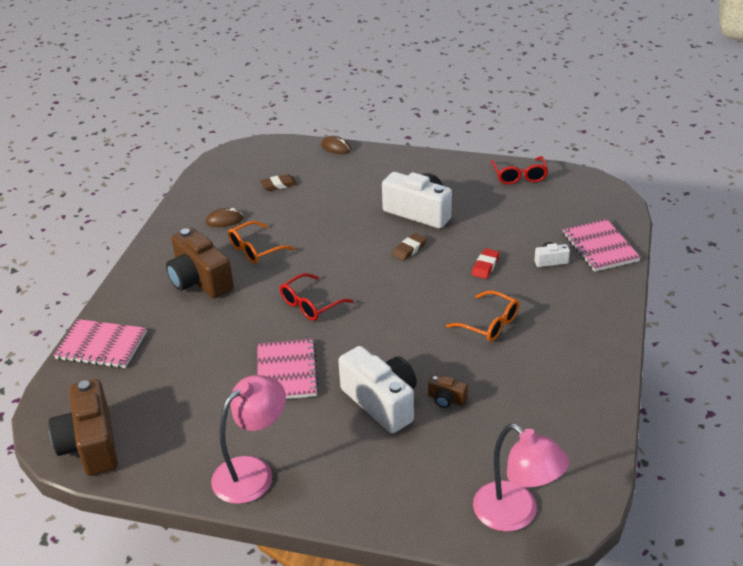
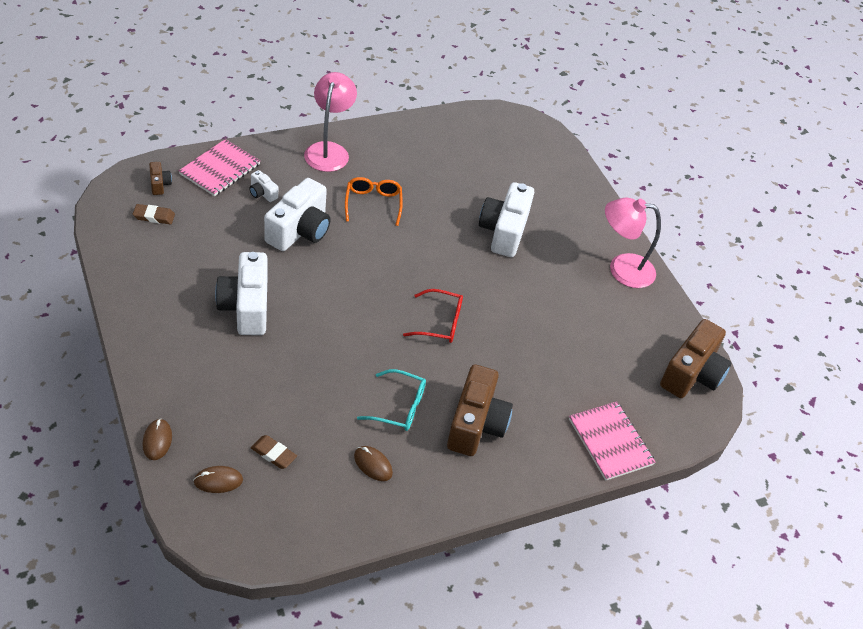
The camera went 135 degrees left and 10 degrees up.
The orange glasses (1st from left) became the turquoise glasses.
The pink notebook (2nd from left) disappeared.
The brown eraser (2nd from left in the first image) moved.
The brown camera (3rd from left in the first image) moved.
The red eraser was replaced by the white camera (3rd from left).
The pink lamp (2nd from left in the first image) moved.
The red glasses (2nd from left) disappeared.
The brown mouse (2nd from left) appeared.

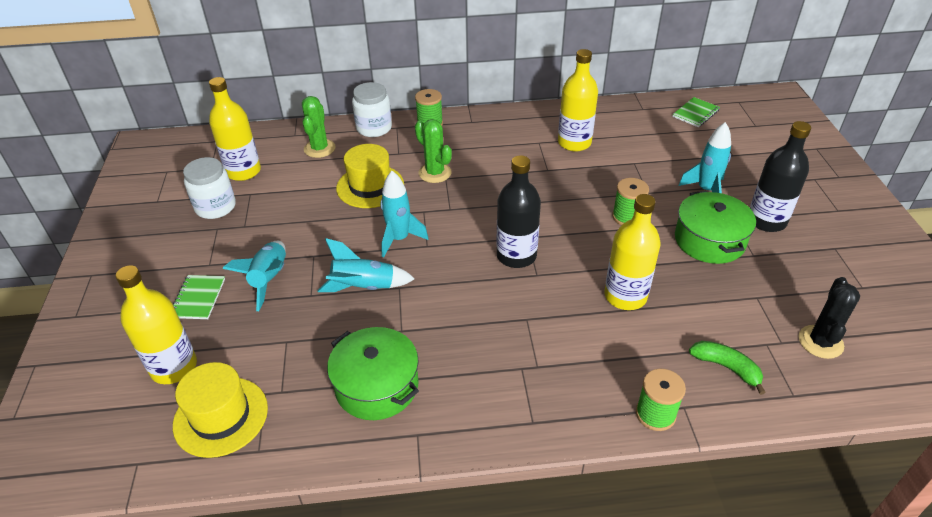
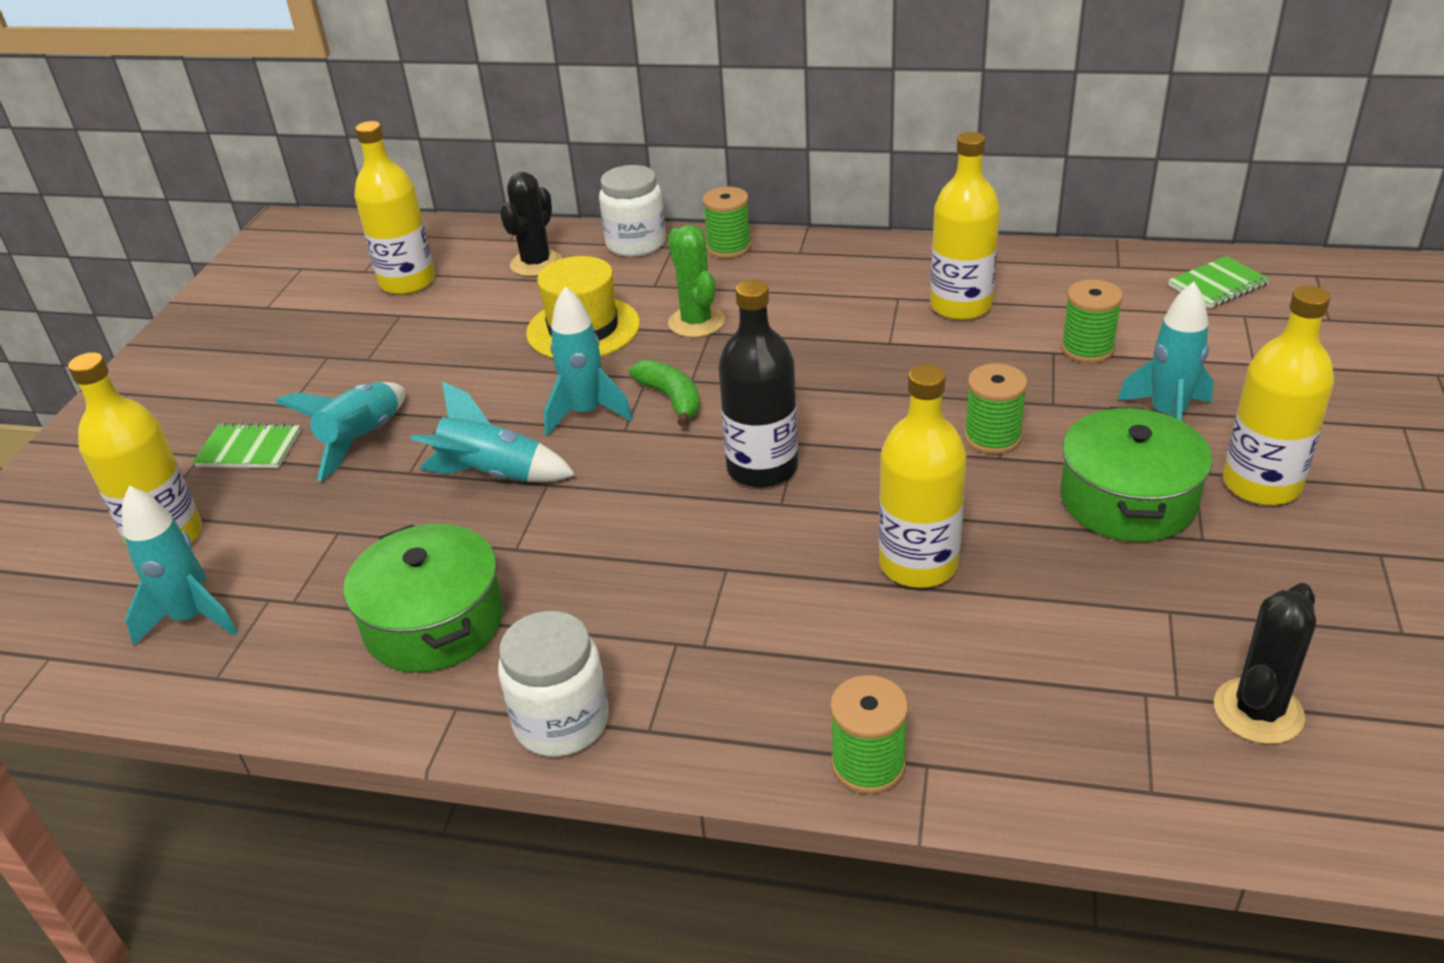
The camera went 20 degrees right and 5 degrees down.
The green notebook (1st from left) turned 75 degrees clockwise.
The yellow hat (1st from left) was replaced by the turquoise rocket (1st from left).
The white jar (1st from left) moved.
The green cactus (1st from left) became the black cactus (1st from left).
The green banana moved.
The black bottle (2nd from left) became the yellow bottle (5th from left).
The green spool (4th from left) appeared.

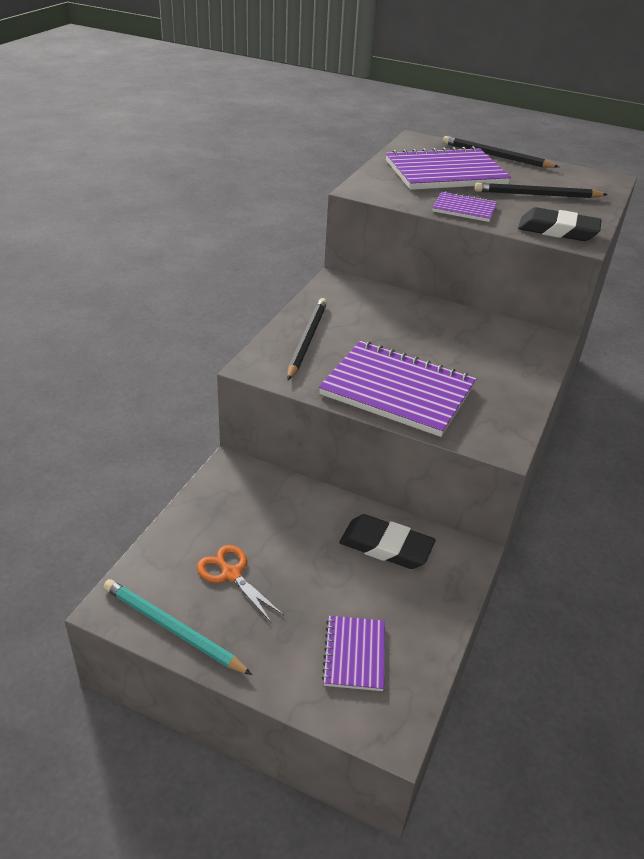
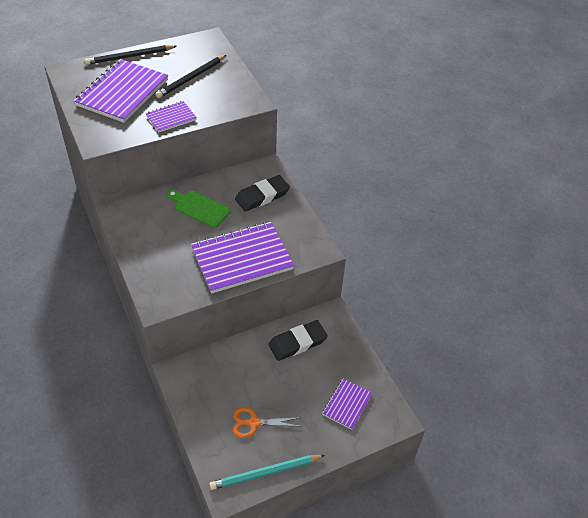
The camera went 50 degrees left and 10 degrees up.
The black pencil (1st from left) disappeared.
The purple notebook (1st from left in the first image) turned 75 degrees clockwise.
The black eraser (2nd from left in the first image) moved.
The green cutting board appeared.

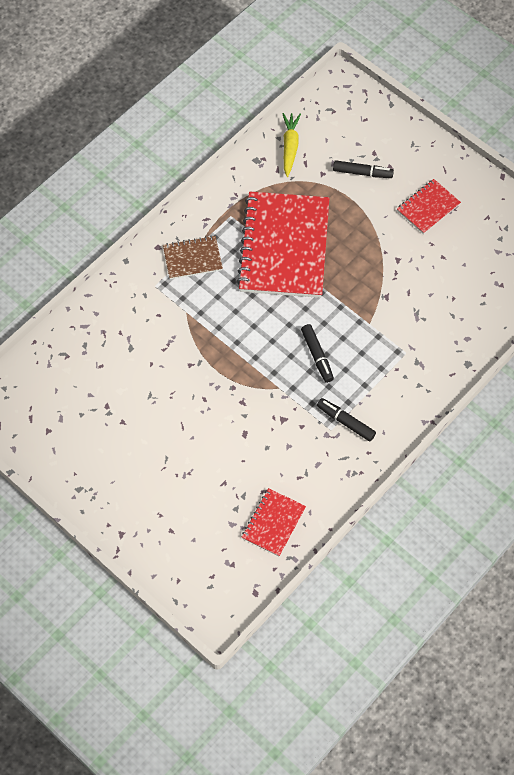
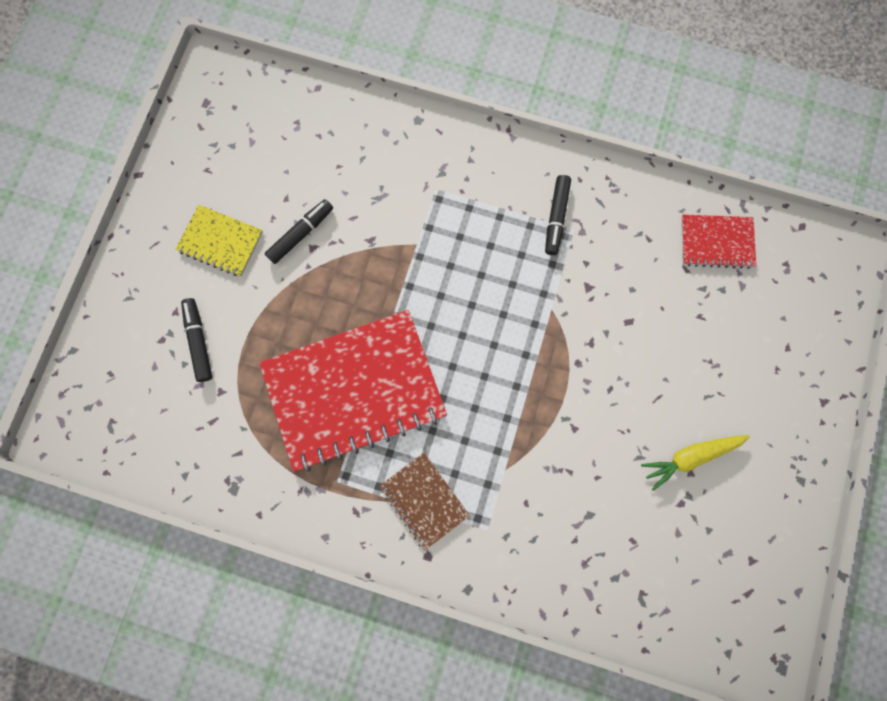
The camera went 115 degrees left and 15 degrees up.
The yellow carrot moved.
The black marker (1st from left in the first image) moved.
The red notebook (3rd from left) became the yellow notebook.

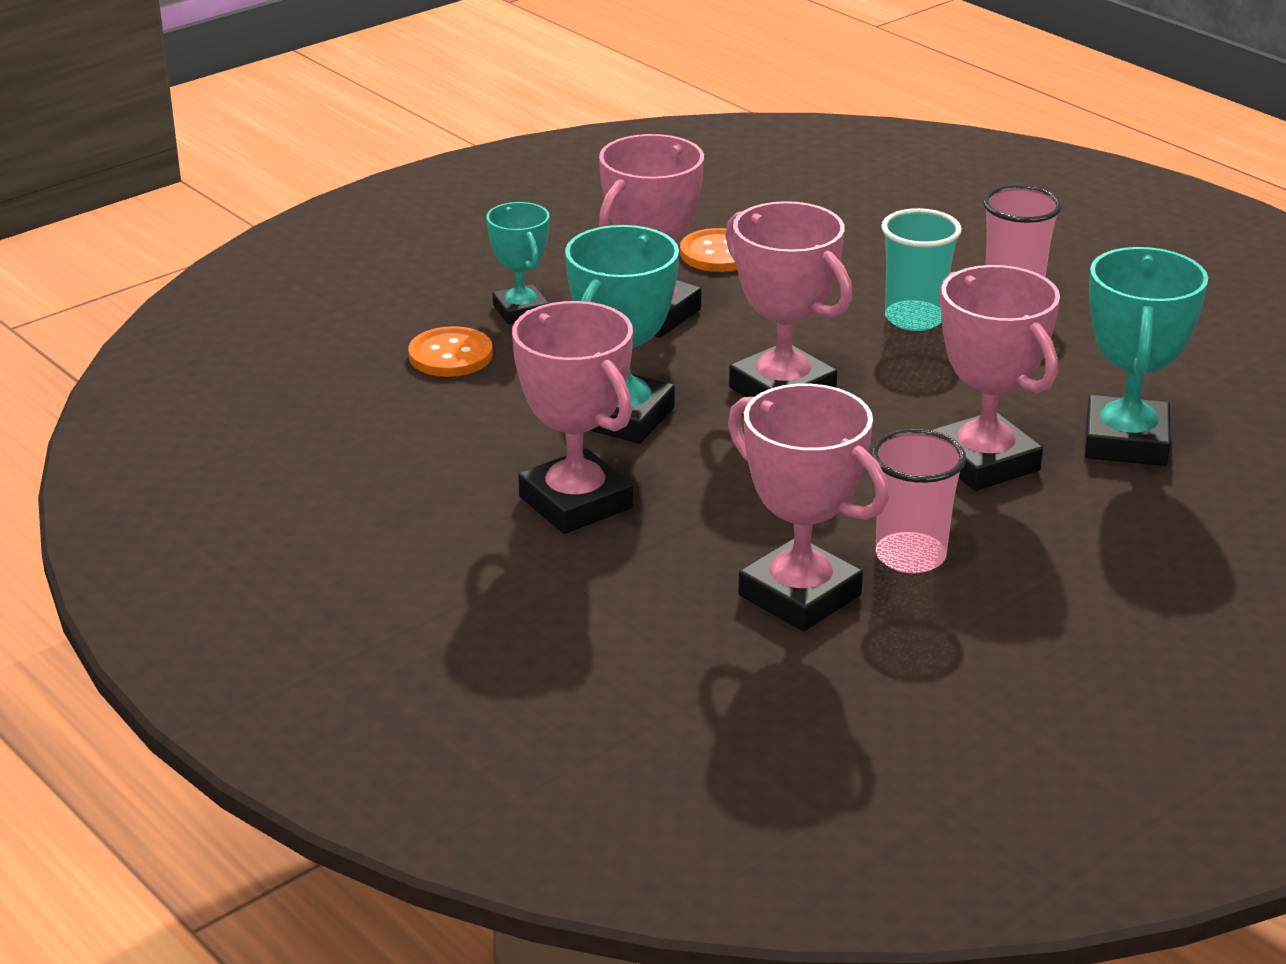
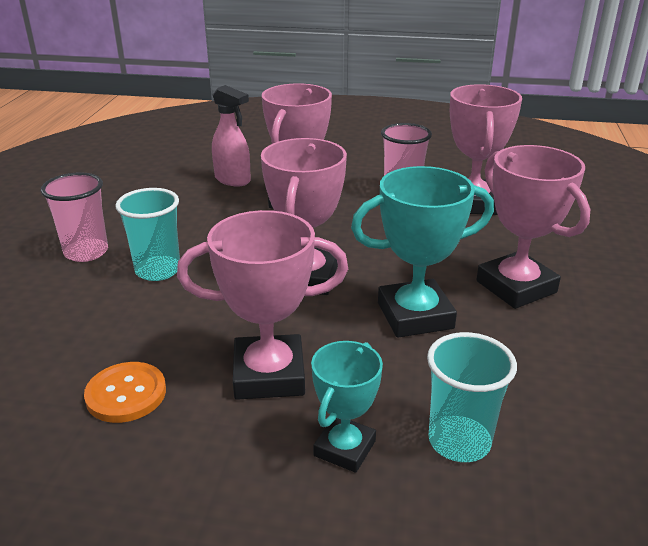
The camera went 130 degrees left and 0 degrees up.
The orange button (1st from left) was replaced by the turquoise cup (2nd from left).
The pink trophy (1st from left in the first image) turned 45 degrees counterclockwise.
The turquoise trophy (3rd from left) was replaced by the pink spray bottle.

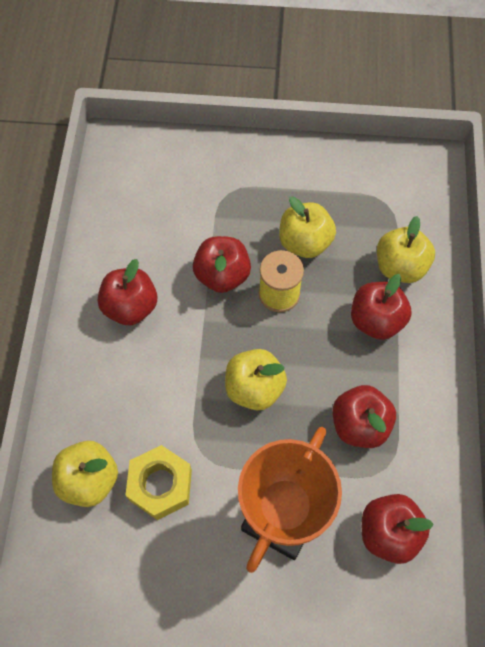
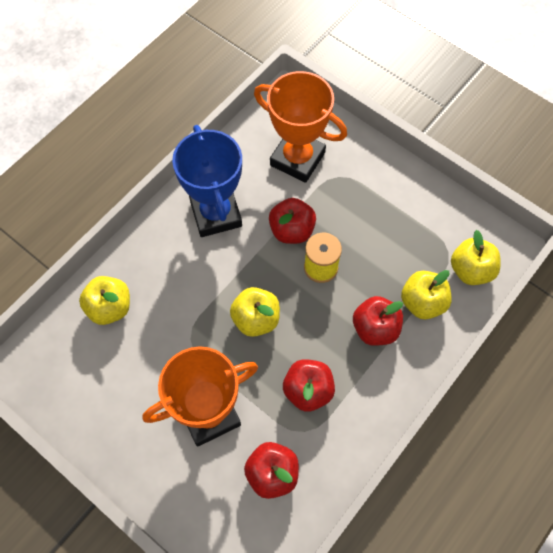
The camera went 35 degrees right and 0 degrees up.
The red apple (1st from left) was replaced by the blue trophy.
The yellow nut disappeared.
The yellow apple (3rd from left in the first image) moved.
The orange trophy (2nd from left) appeared.

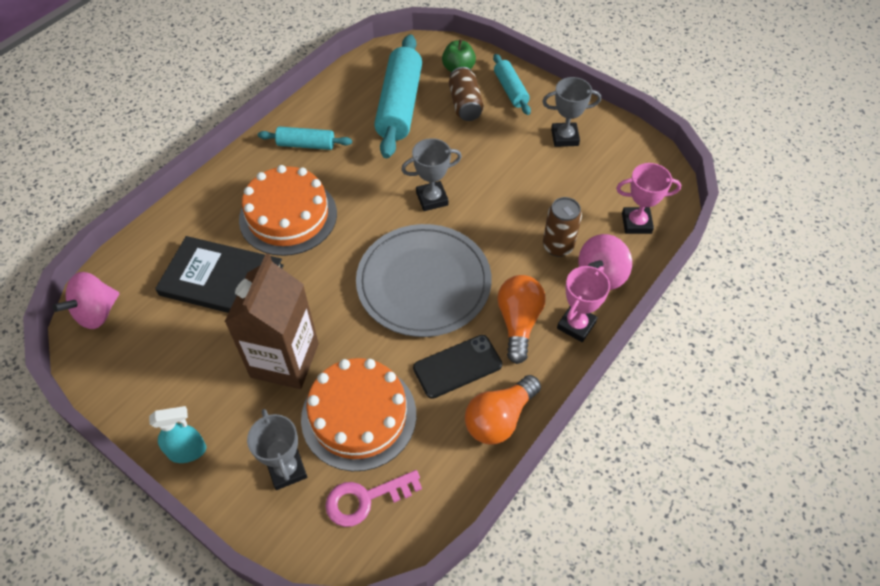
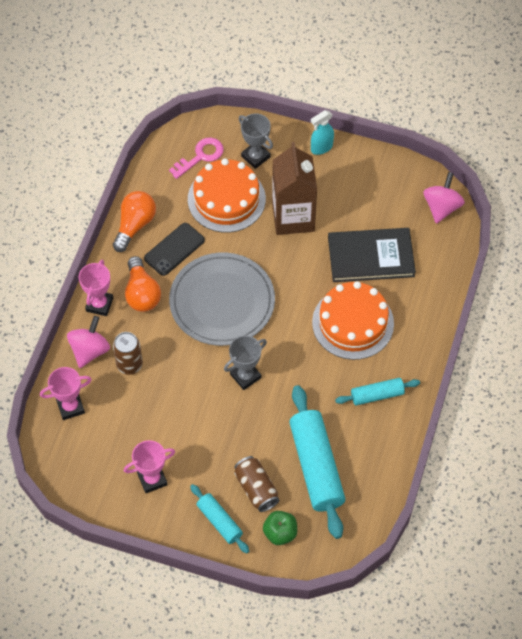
The camera went 160 degrees right and 5 degrees up.
The grey trophy (3rd from left) became the pink trophy (3rd from left).

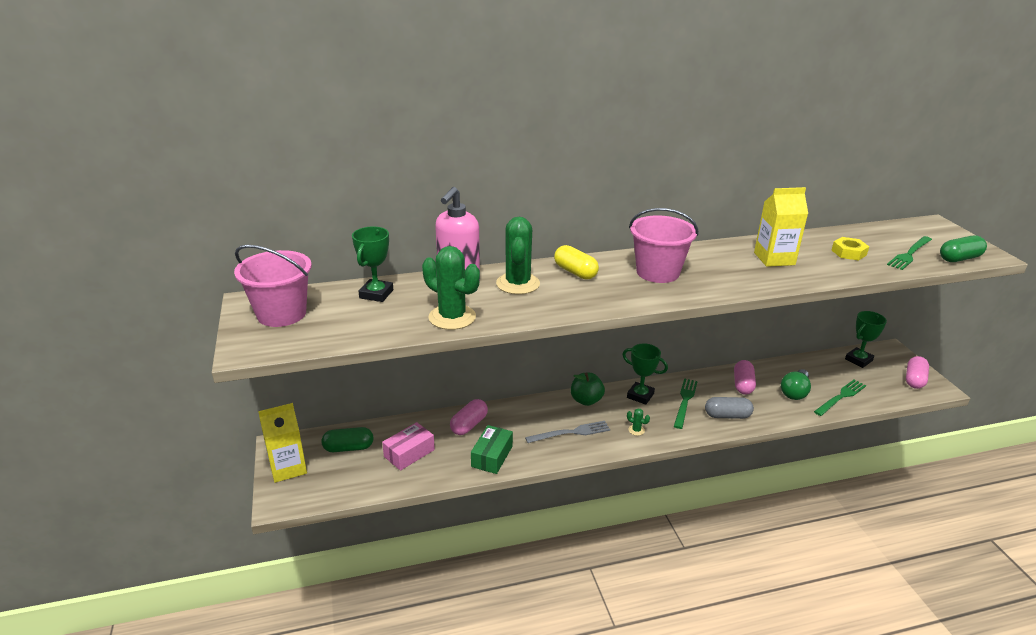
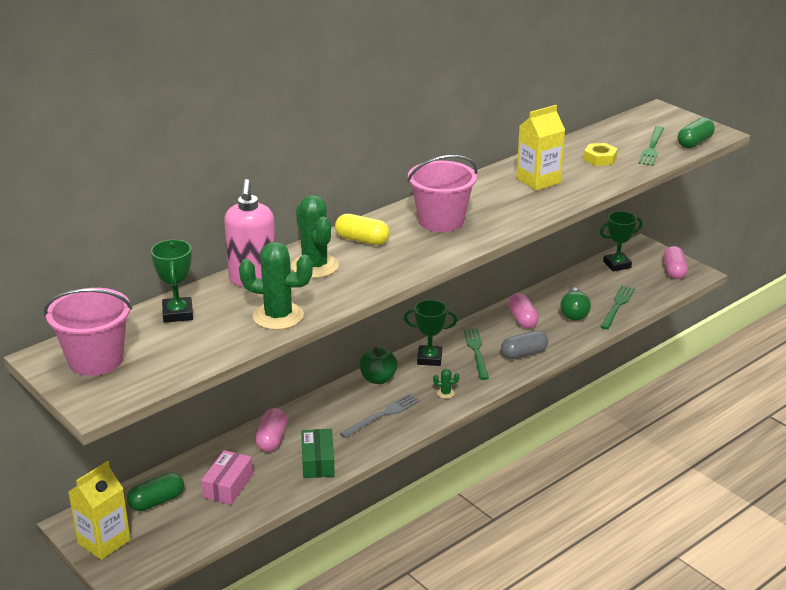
The camera went 25 degrees left and 0 degrees up.
The green trophy (3rd from left) turned 45 degrees clockwise.

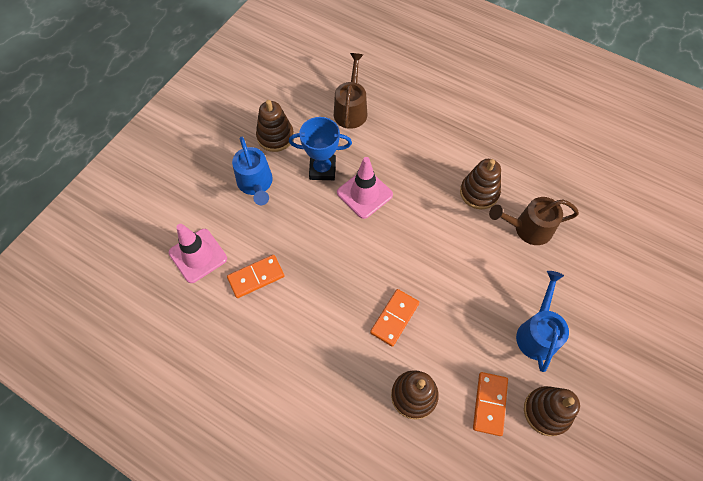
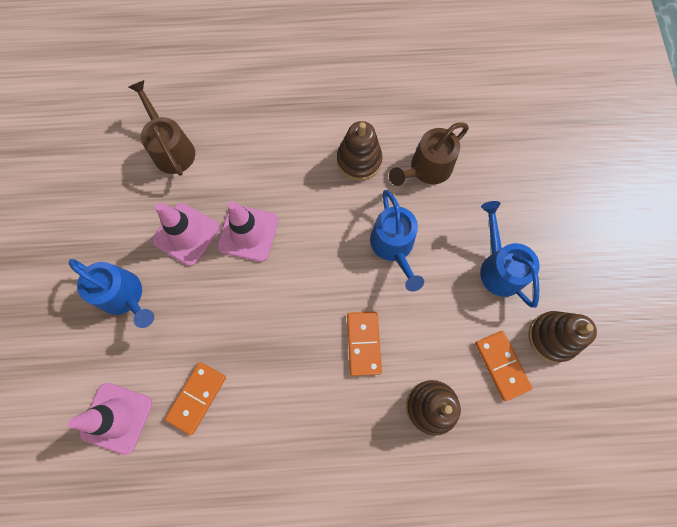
The camera went 35 degrees left and 10 degrees up.
The brown stacking toy (1st from left) disappeared.
The blue trophy was replaced by the pink traffic cone (2nd from left).
The blue watering can (2nd from left) appeared.

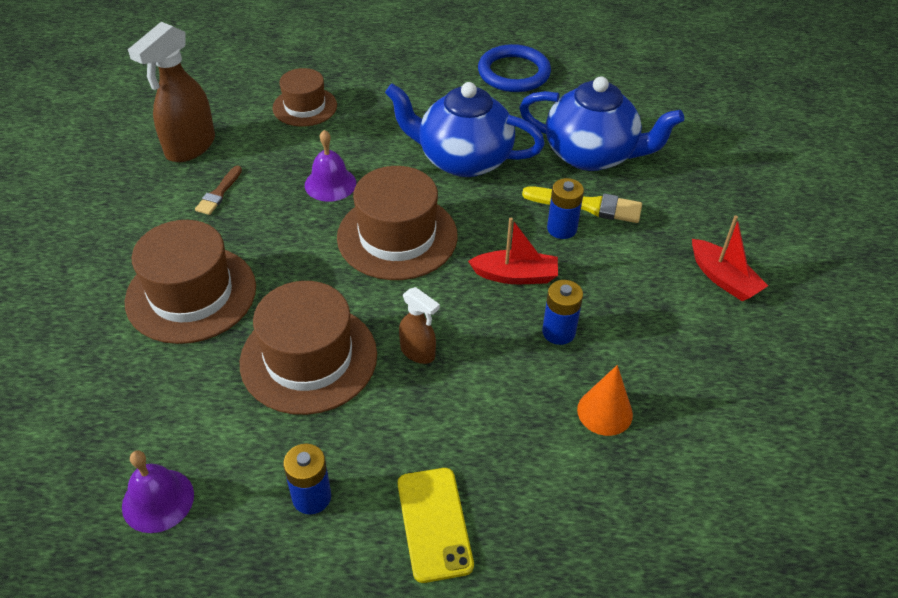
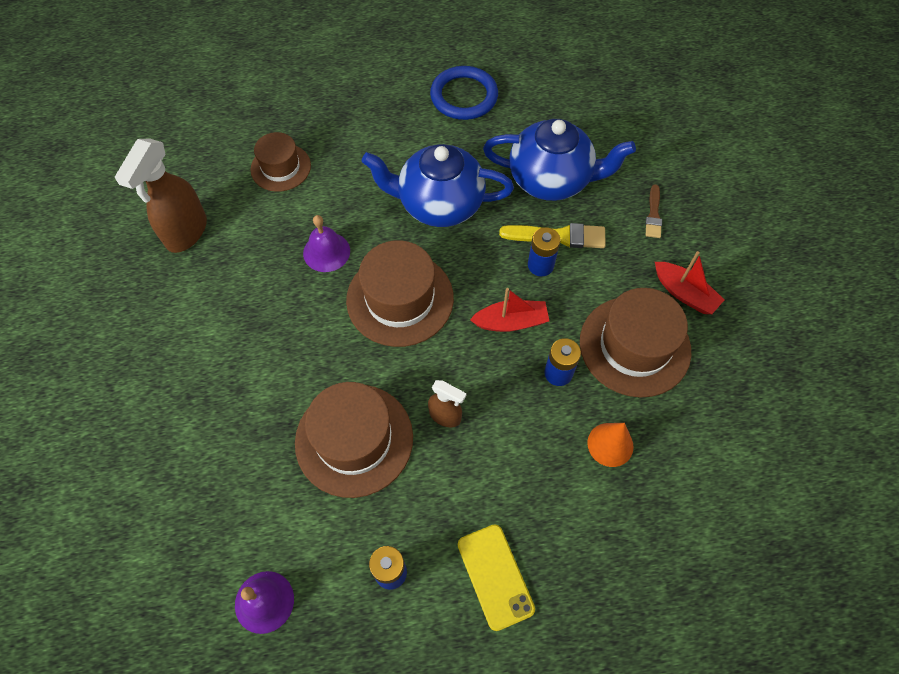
The camera went 10 degrees left and 15 degrees up.
The brown hat (1st from left in the first image) moved.
The brown brush moved.

